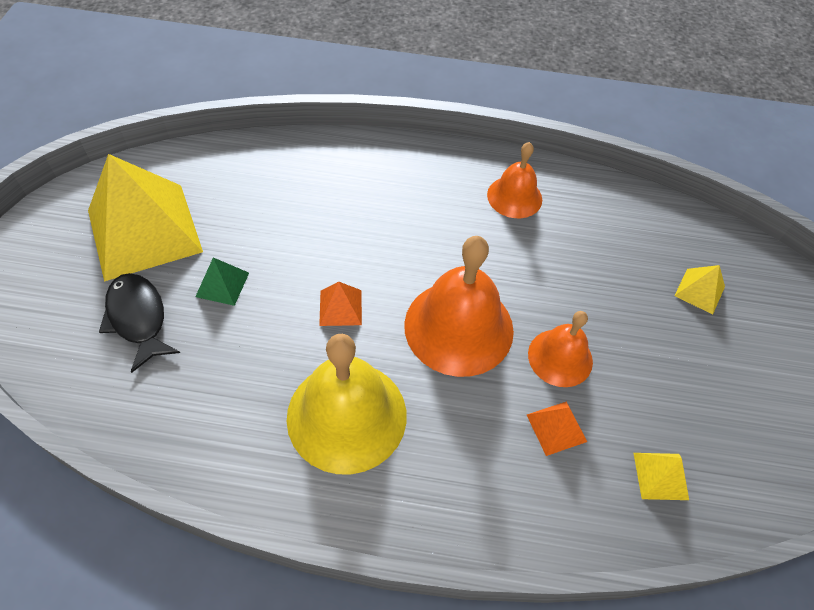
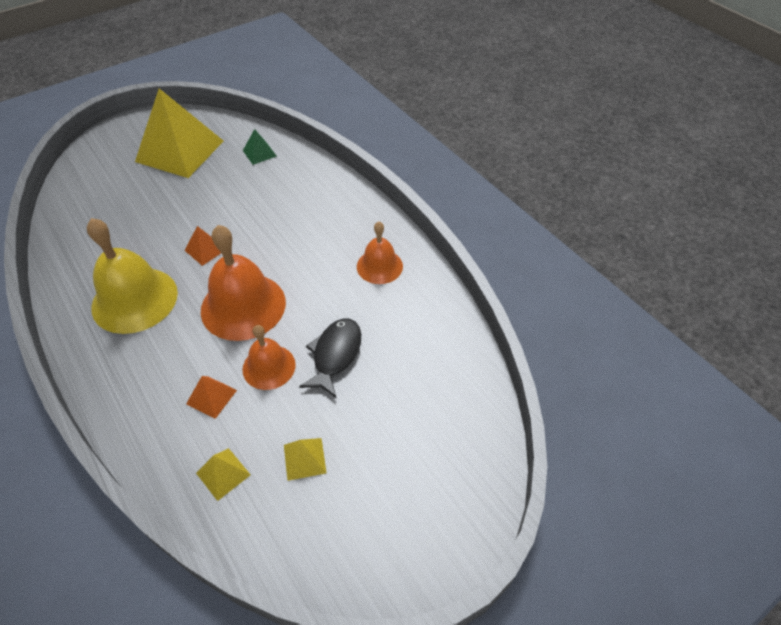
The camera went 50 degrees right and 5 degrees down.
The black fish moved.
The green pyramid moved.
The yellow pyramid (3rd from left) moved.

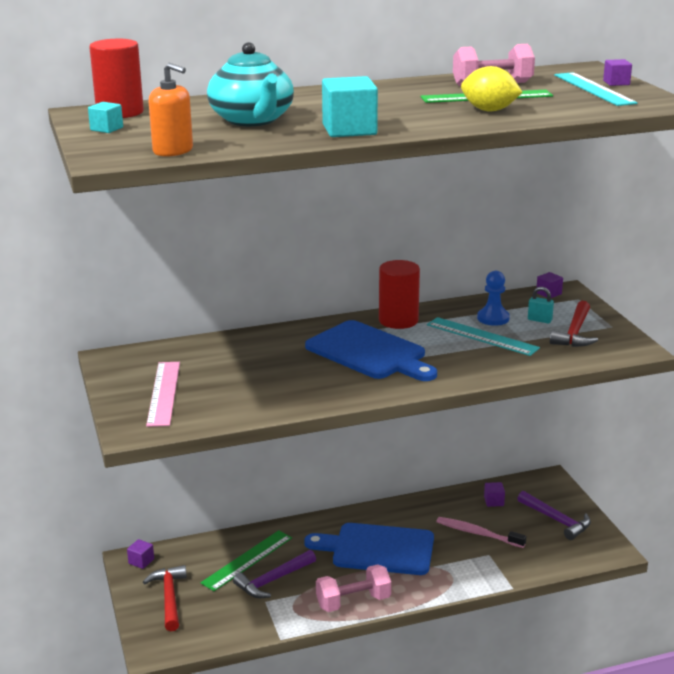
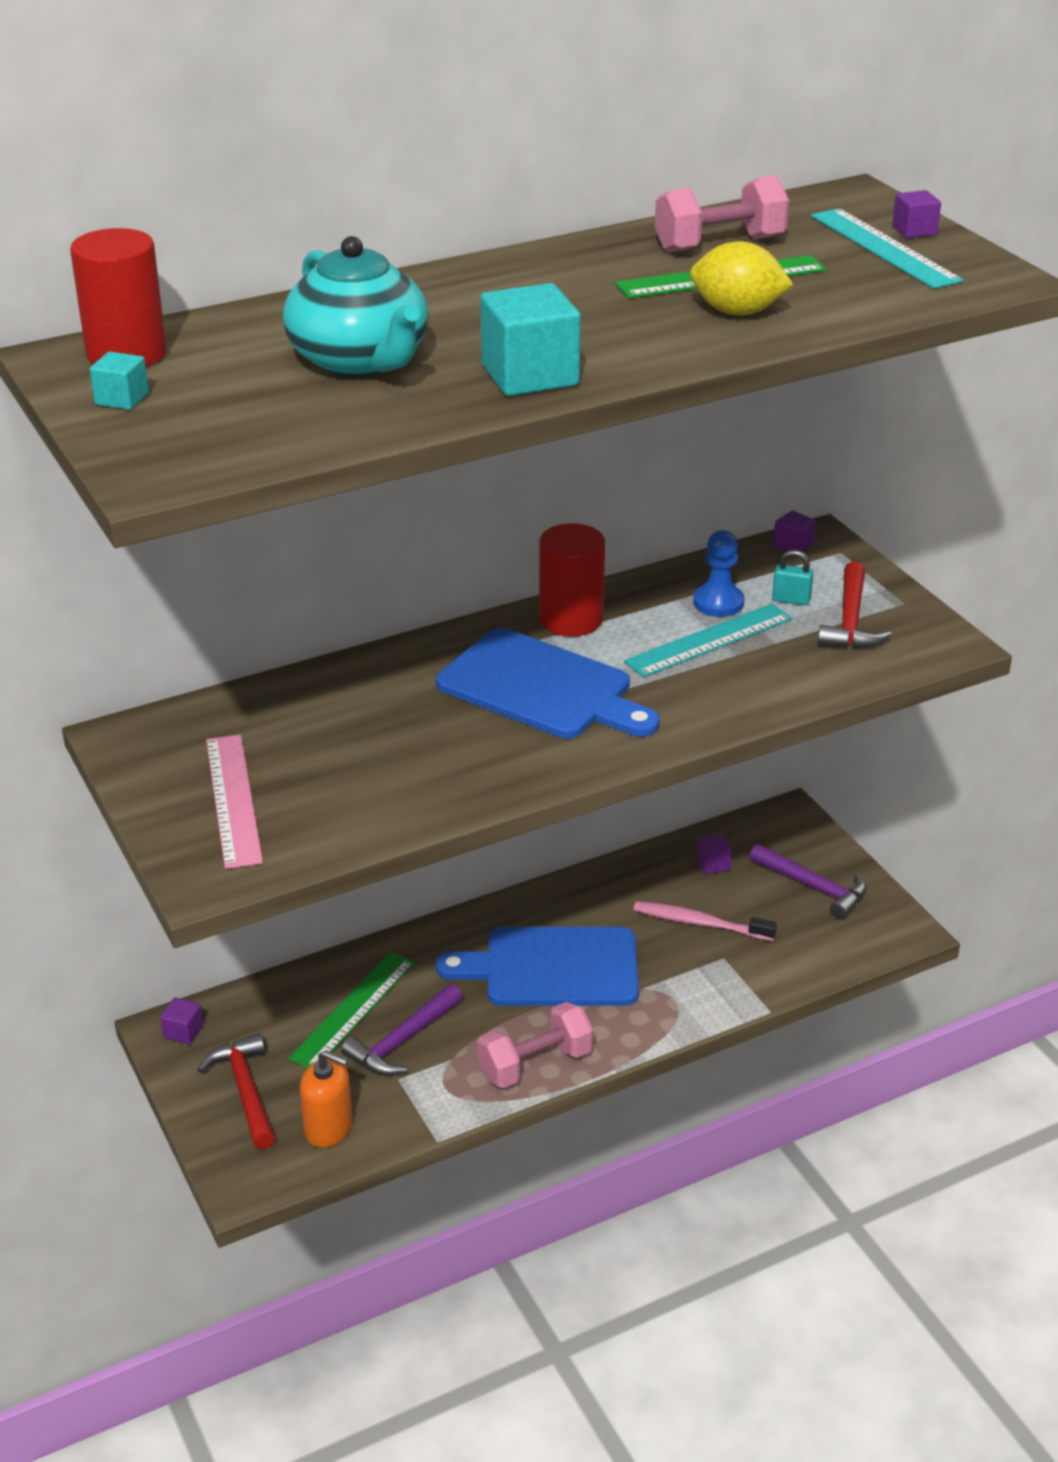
The camera went 10 degrees left and 10 degrees up.
The orange soap dispenser moved.
The turquoise ruler (1st from left) turned 60 degrees counterclockwise.

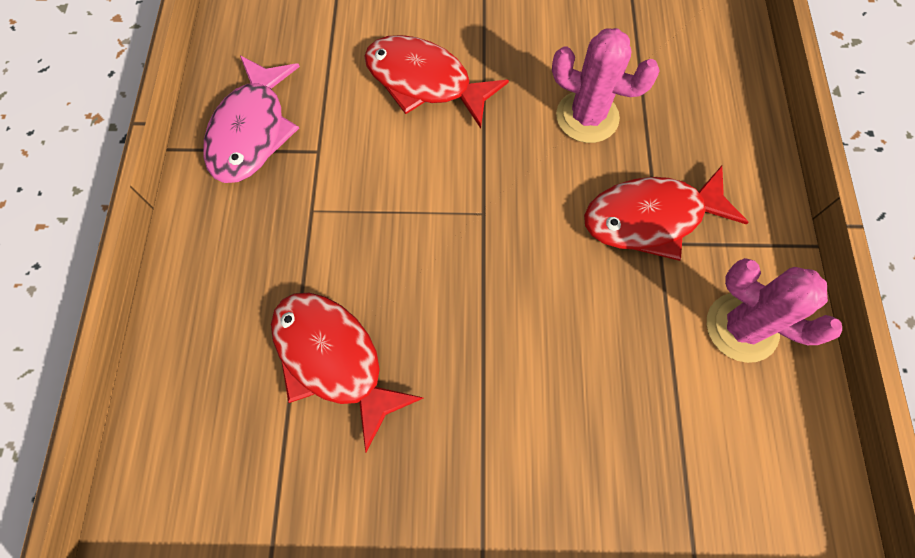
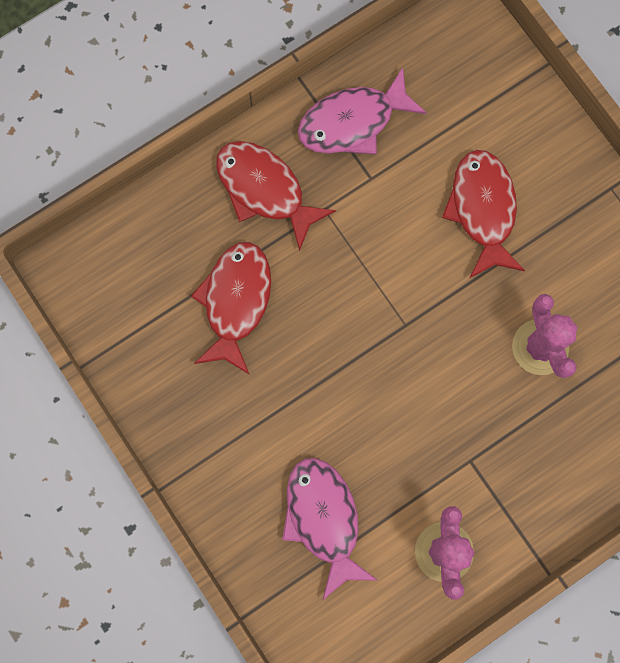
The camera went 55 degrees right and 10 degrees up.
The red fish (3rd from left in the first image) moved.
The pink fish (1st from left) appeared.

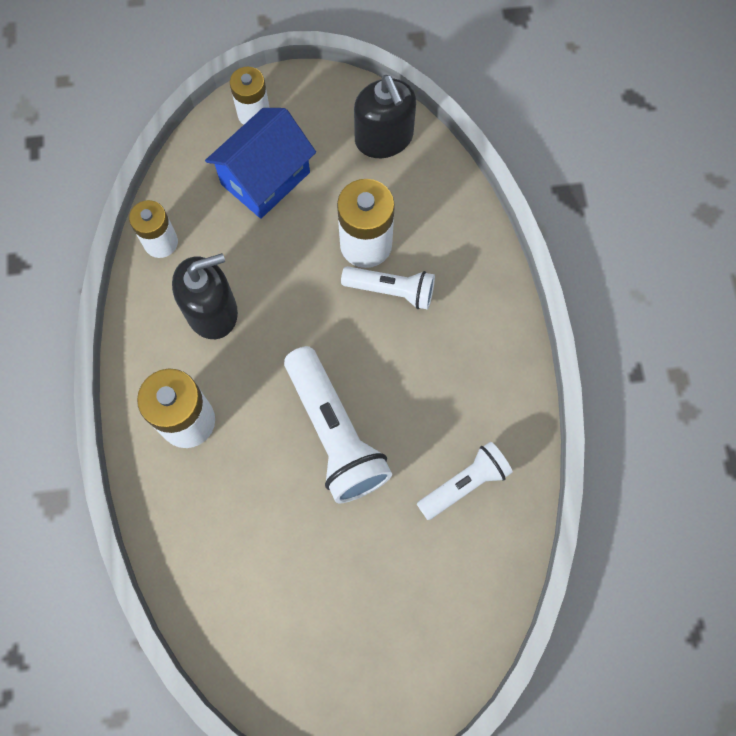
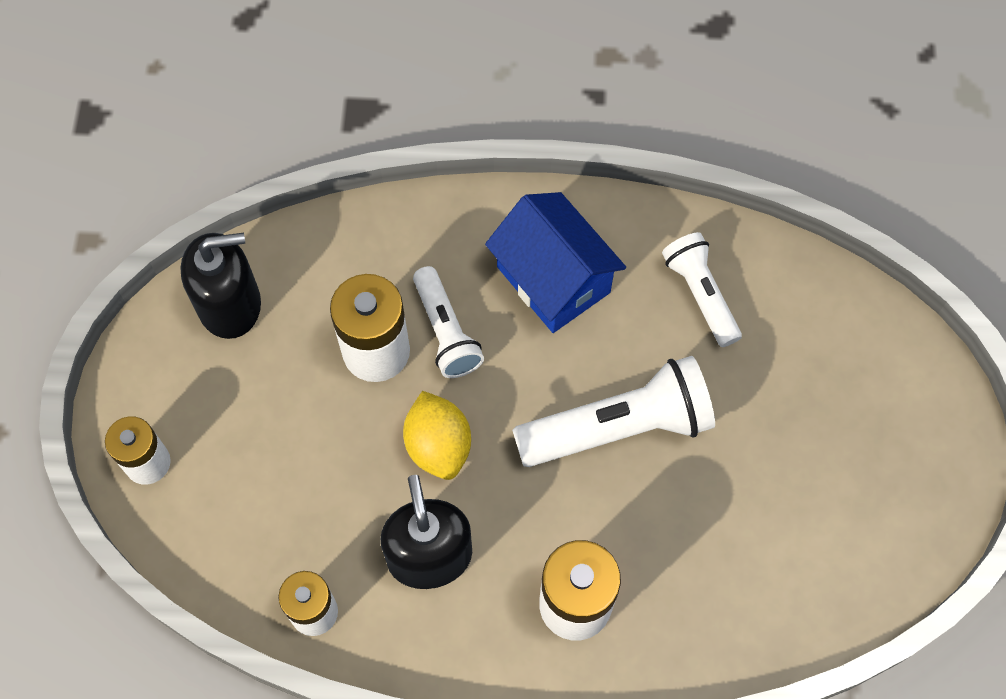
The camera went 80 degrees left and 5 degrees down.
The blue house moved.
The white flashlight (2nd from left in the first image) turned 135 degrees clockwise.
The yellow lemon appeared.

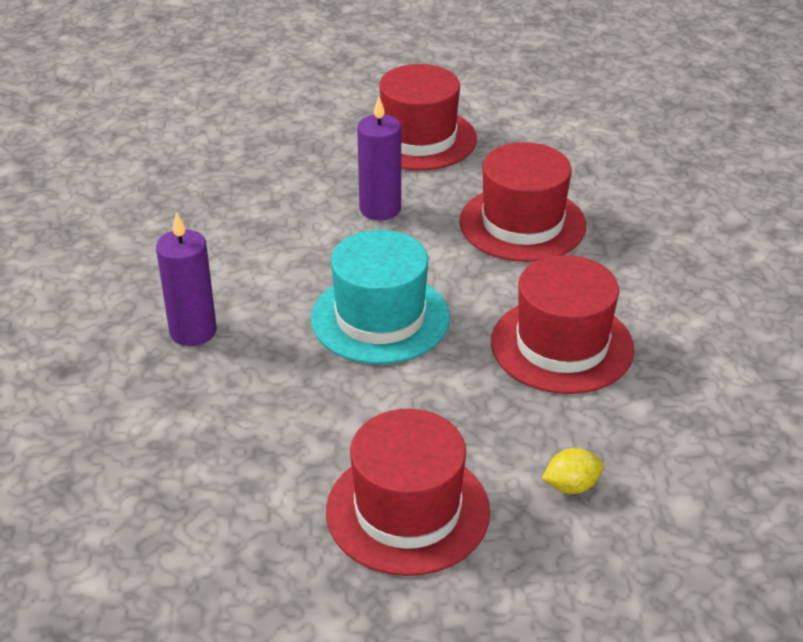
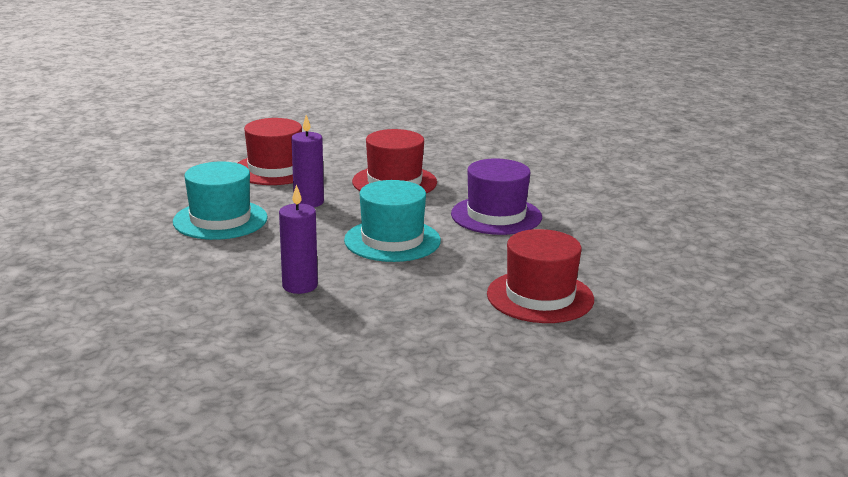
The camera went 45 degrees left and 15 degrees down.
The red hat (4th from left) became the purple hat.
The yellow lemon disappeared.
The turquoise hat (1st from left) appeared.

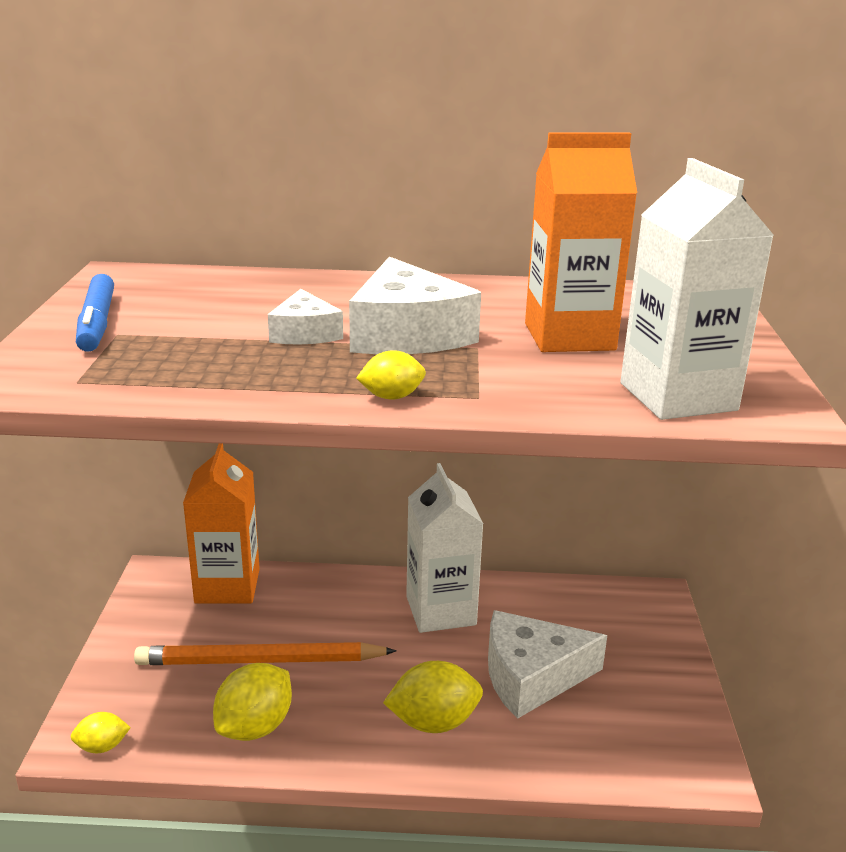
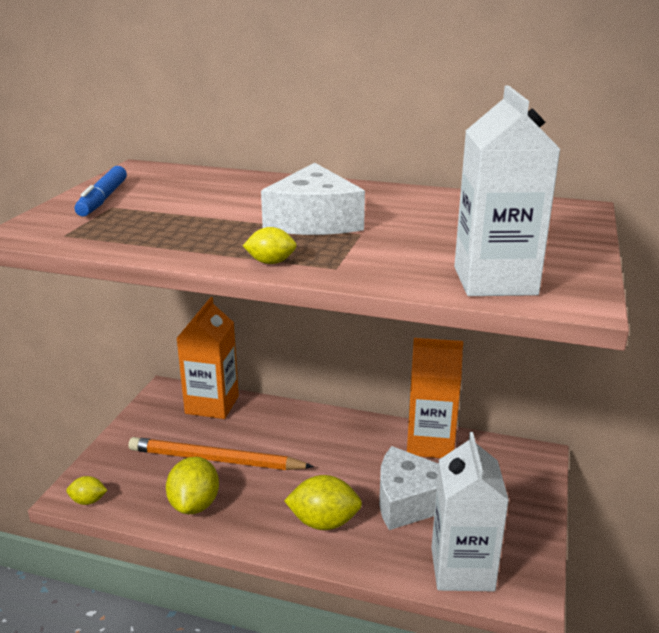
The camera went 15 degrees right and 0 degrees up.
The yellow lemon (2nd from left) turned 45 degrees counterclockwise.
The white cheese (1st from left) disappeared.
The white carton (1st from left) moved.
The orange carton (2nd from left) moved.

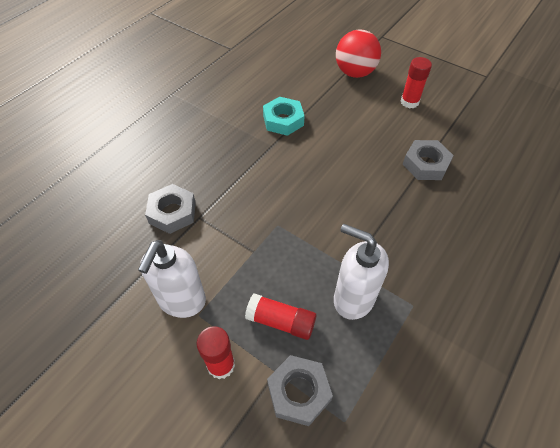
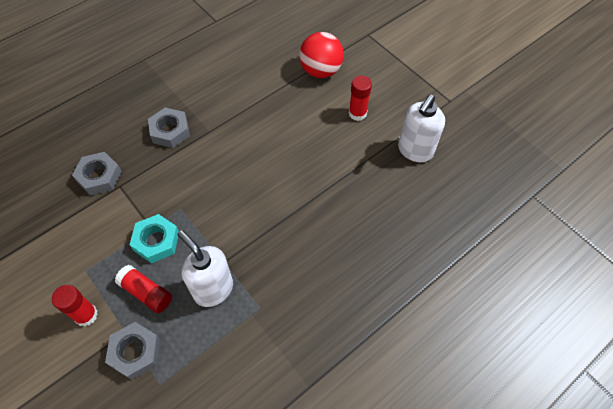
The camera went 15 degrees right and 5 degrees up.
The white soap dispenser (1st from left in the first image) moved.
The turquoise nut moved.
The grey nut (3rd from left) moved.

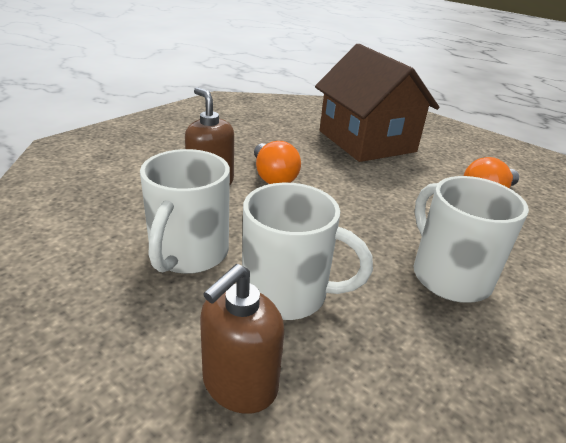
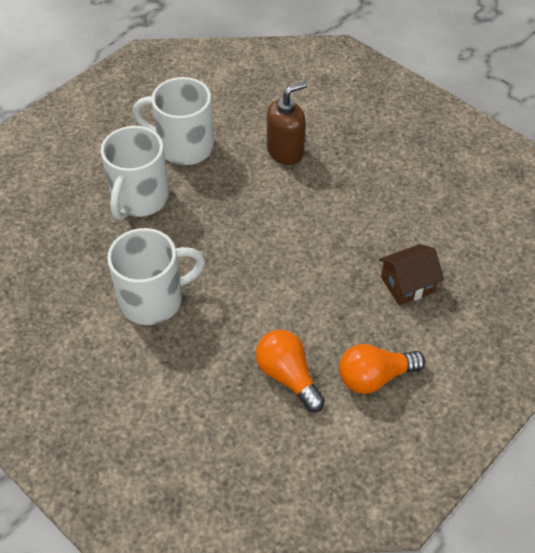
The camera went 95 degrees right and 20 degrees up.
The brown soap dispenser (2nd from left) disappeared.
The orange light bulb (1st from left in the first image) moved.
The brown house changed to 0.45 times the size.

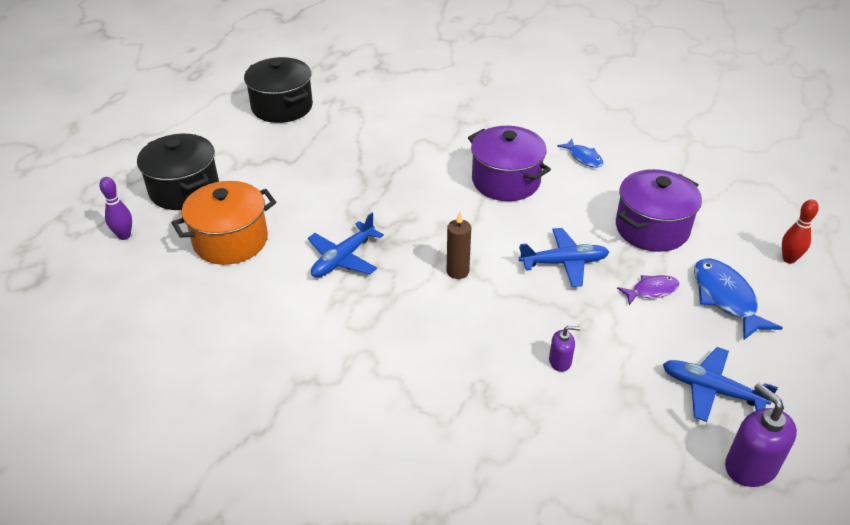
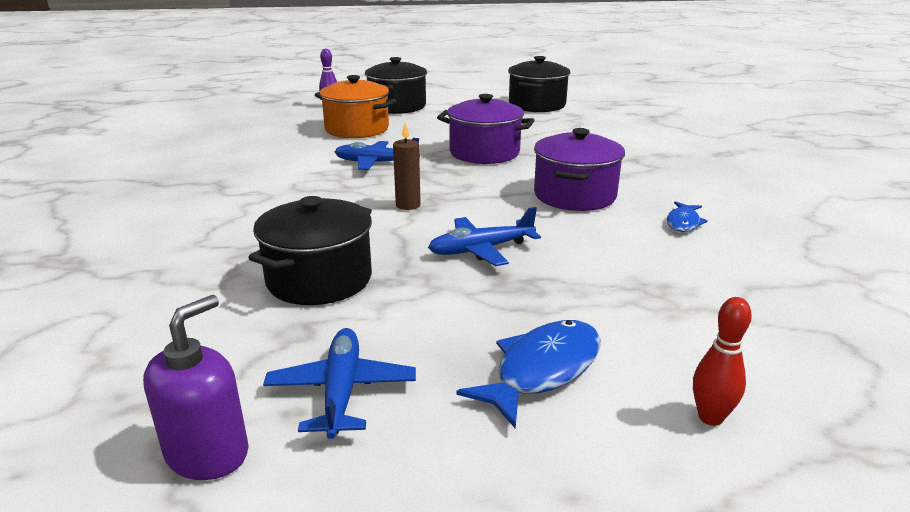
The camera went 60 degrees right and 15 degrees down.
The blue plane (2nd from left in the first image) turned 105 degrees clockwise.
The purple soap dispenser (1st from left) was replaced by the black pot (1st from left).
The purple pot (2nd from left in the first image) moved.
The purple fish disappeared.

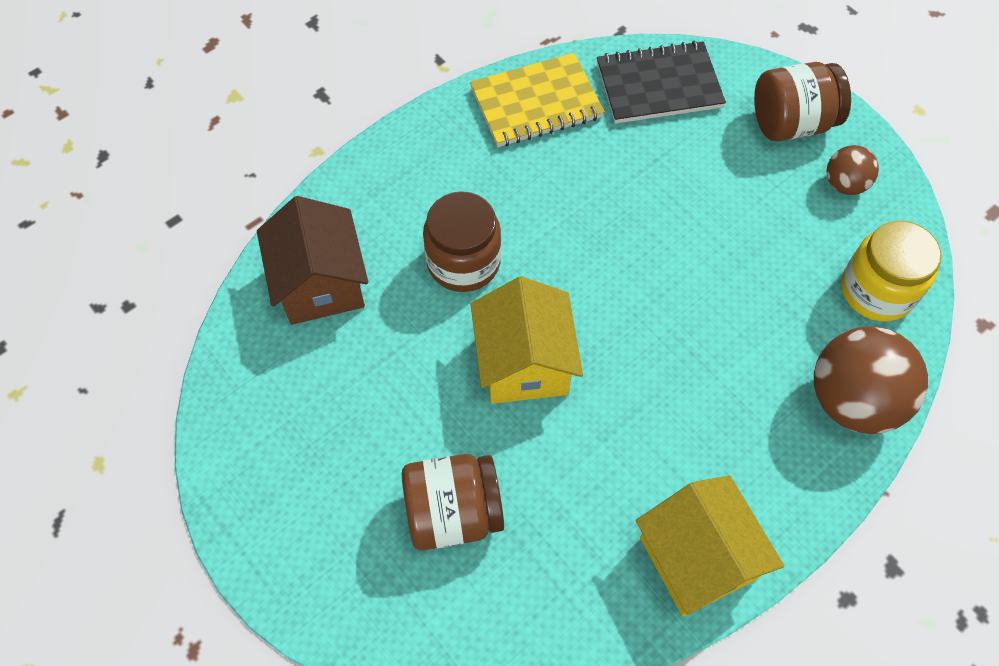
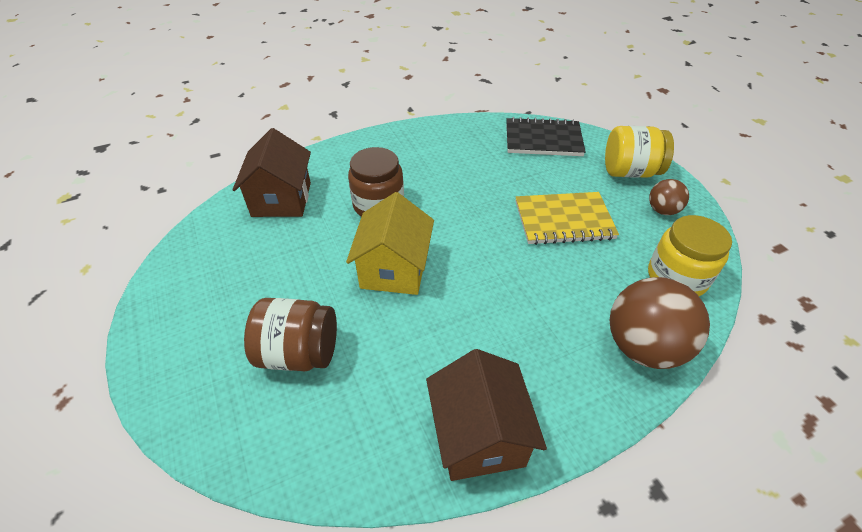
The camera went 15 degrees right and 15 degrees down.
The yellow notebook moved.
The yellow house (2nd from left) became the brown house (2nd from left).
The brown jar (3rd from left) became the yellow jar (1st from left).

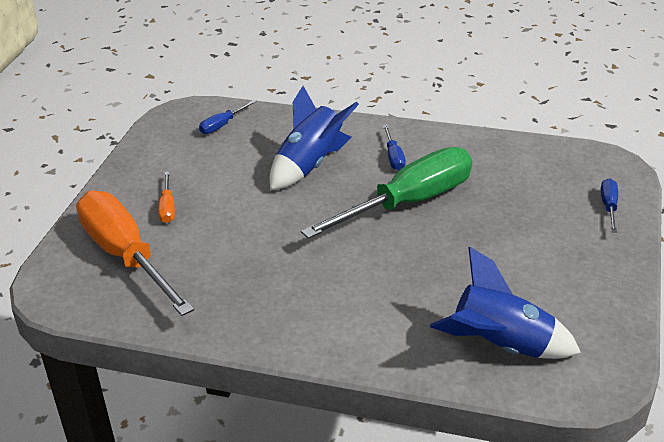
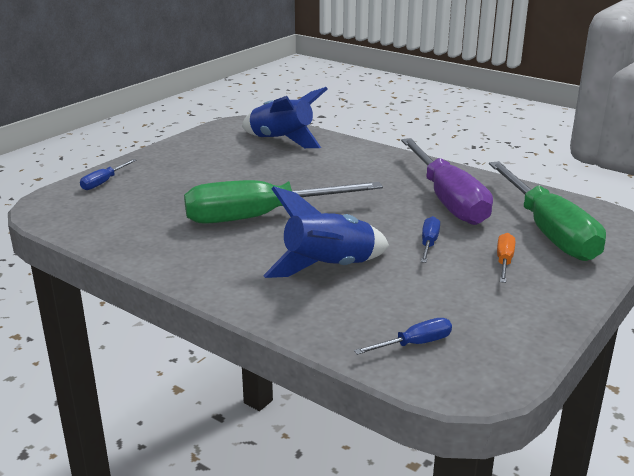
The camera went 160 degrees left and 10 degrees down.
The orange screwdriver (1st from left) became the green screwdriver (2nd from left).
The blue screwdriver (2nd from left in the first image) moved.
The purple screwdriver appeared.

